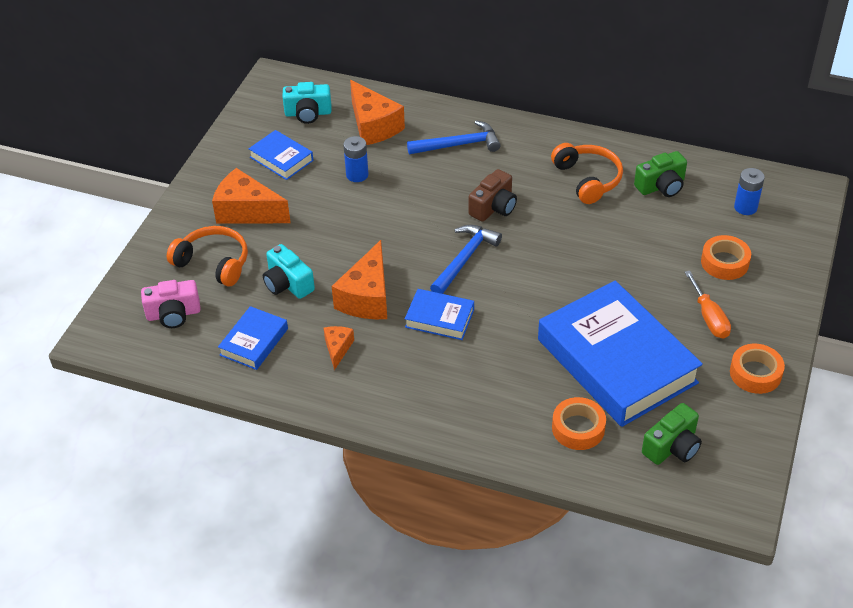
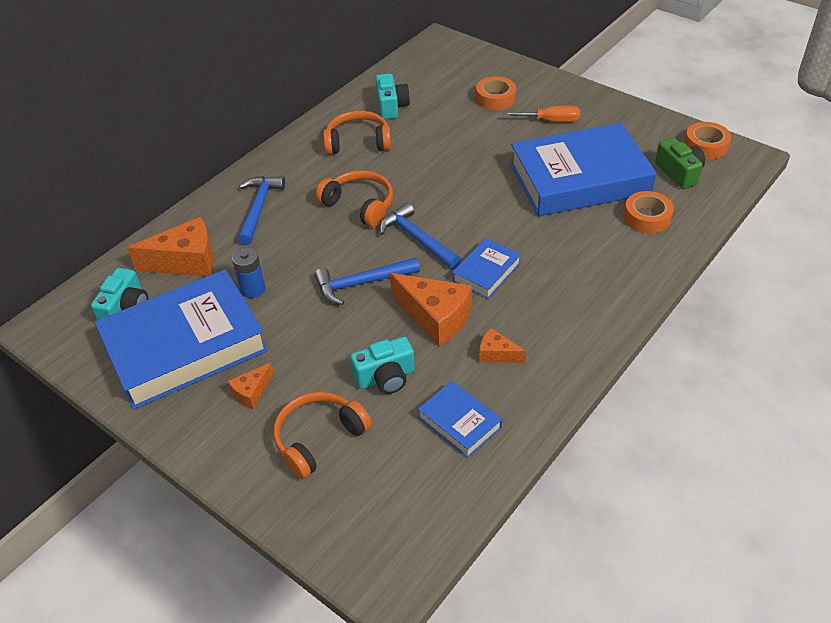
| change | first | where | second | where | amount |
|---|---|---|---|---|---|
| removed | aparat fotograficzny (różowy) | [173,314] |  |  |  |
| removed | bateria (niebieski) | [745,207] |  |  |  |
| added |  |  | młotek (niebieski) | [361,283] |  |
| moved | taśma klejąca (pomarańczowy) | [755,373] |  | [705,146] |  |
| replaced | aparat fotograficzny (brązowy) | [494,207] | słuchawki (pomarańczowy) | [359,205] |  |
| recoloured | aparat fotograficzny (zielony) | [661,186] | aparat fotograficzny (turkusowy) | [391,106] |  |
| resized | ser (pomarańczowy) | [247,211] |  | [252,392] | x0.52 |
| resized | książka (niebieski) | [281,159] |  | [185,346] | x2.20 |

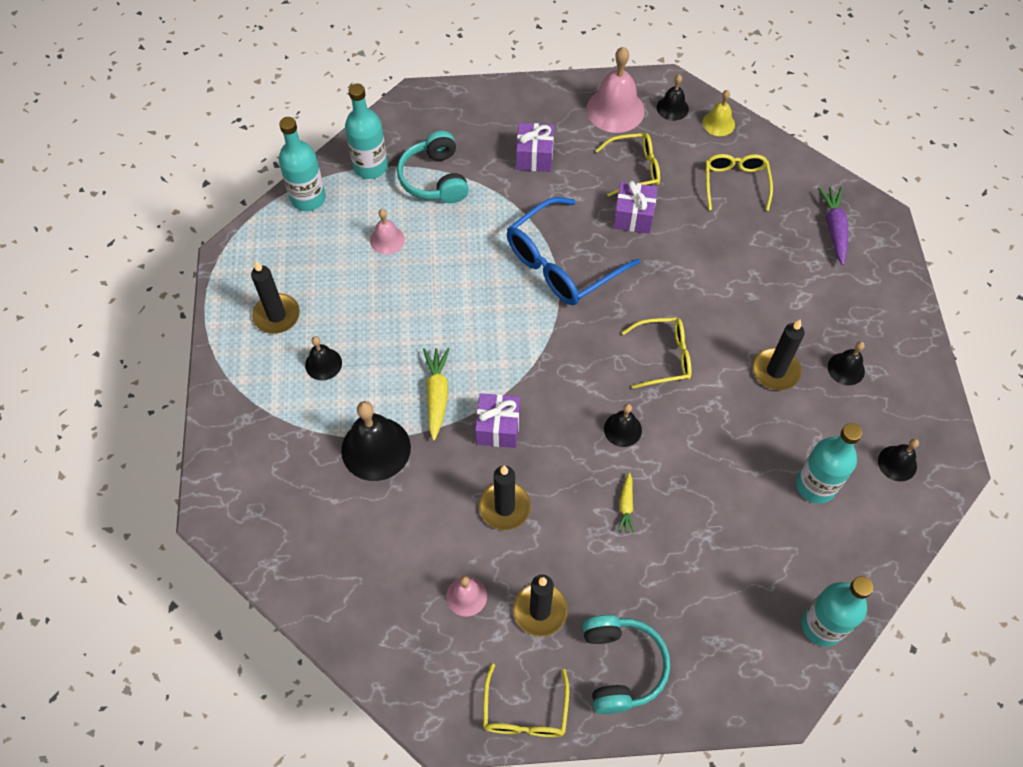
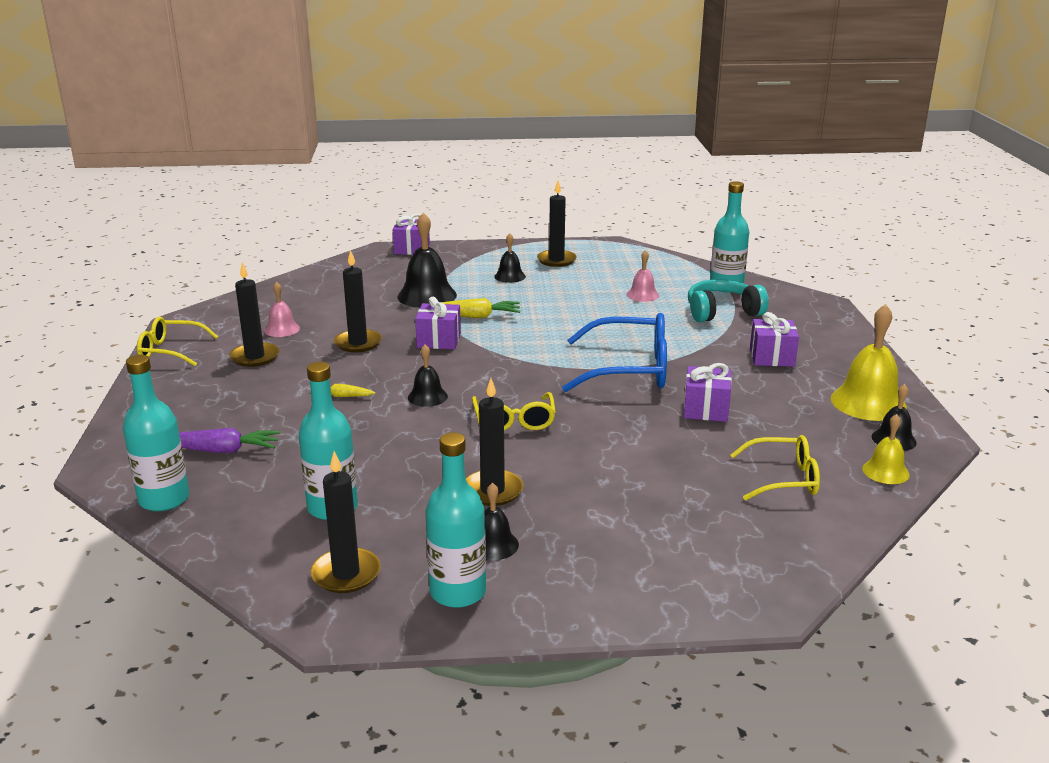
| change | first | where | second | where | amount |
|---|---|---|---|---|---|
| removed | słuchawki (turkusowy) | [621,666] |  |  |  |
| removed | okulary (żółty) | [635,169] |  |  |  |
| added |  |  | prezent (fioletowy) | [412,249] |  |
| moved | butelka (turkusowy) | [308,198] |  | [458,592] |  |
| moved | marchewka (fioletowy) | [834,228] |  | [223,450] |  |
| replaced | dzwonek (czarny) | [897,463] | świeca (czarny) | [346,574] |  |
| recoloured | dzwonek (różowy) | [615,110] | dzwonek (żółty) | [868,402] |  |
| turned | okulary (niebieski) | [561,264] |  | [630,369] | 135 degrees clockwise |

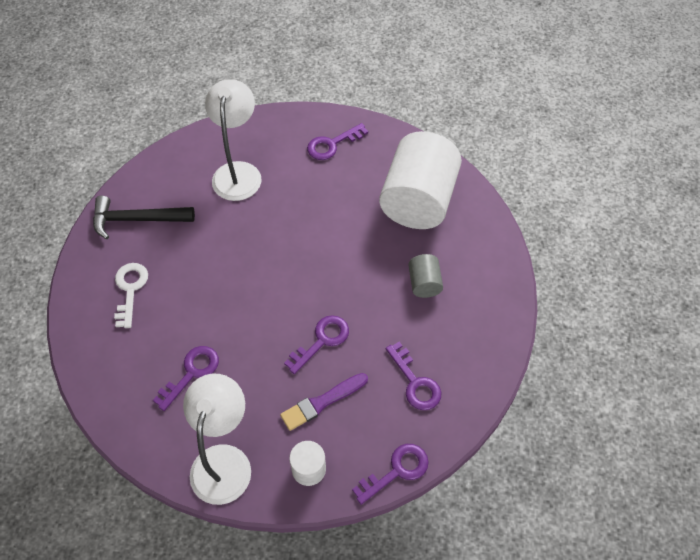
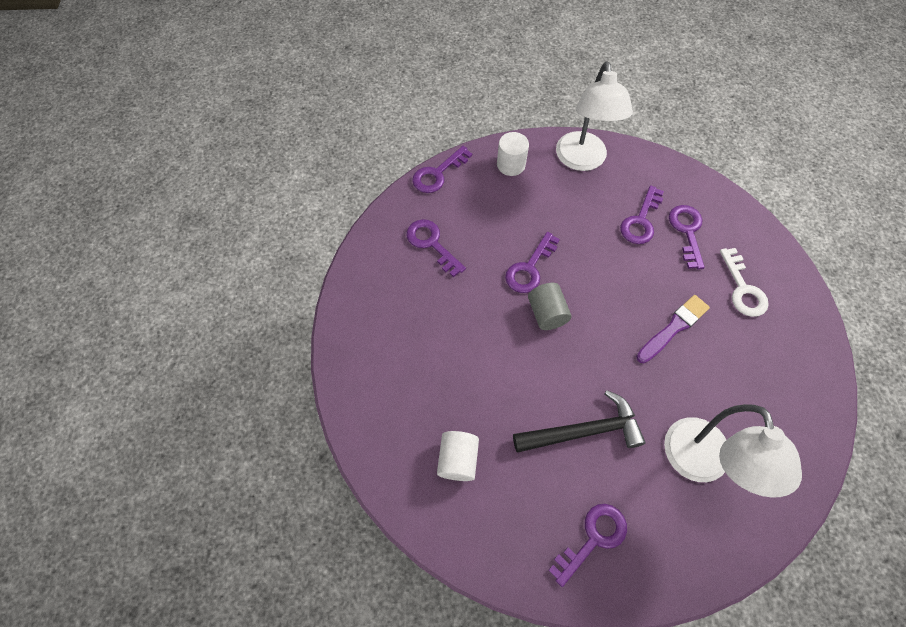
| change | first | where | second | where | amount |
|---|---|---|---|---|---|
| added |  |  | klucz (fioletowy) | [687,232] |  |
| moved | młotek (czarny) | [137,220] |  | [583,431] |  |
| moved | pędzel (fioletowy) | [322,402] |  | [673,328] |  |
| moved | walec (szary) | [424,283] |  | [547,313] |  |
| resized | walec (biały) | [418,200] |  | [457,460] | x0.44 |

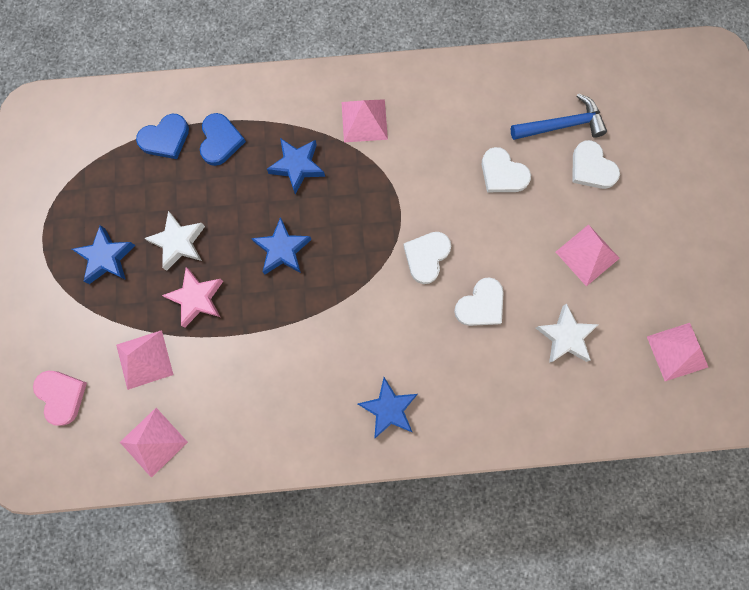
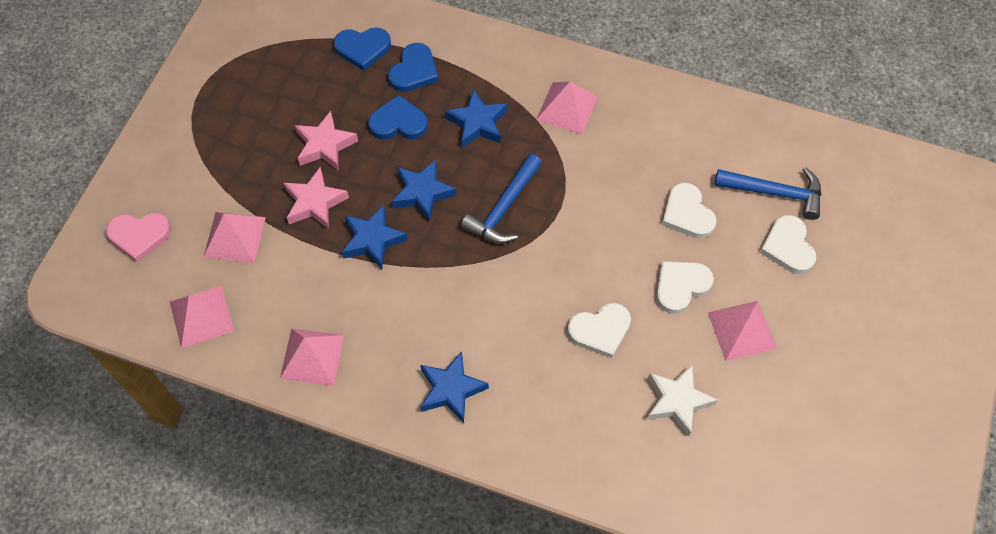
| change | first | where | second | where | amount |
|---|---|---|---|---|---|
| added |  |  | serce (niebieski) | [398,122] |  |
| added |  |  | młotek (niebieski) | [504,208] |  |
| moved | gwiazda (niebieski) | [106,258] |  | [373,240] |  |
| moved | serce (biały) | [426,257] |  | [681,286] |  |
| moved | piramida (różowy) | [677,351] |  | [312,356] |  |
| recoloured | gwiazda (biały) | [178,242] | gwiazda (różowy) | [325,145] |  |
| turned | serce (różowy) | [61,395] |  | [139,235] | 90 degrees clockwise |

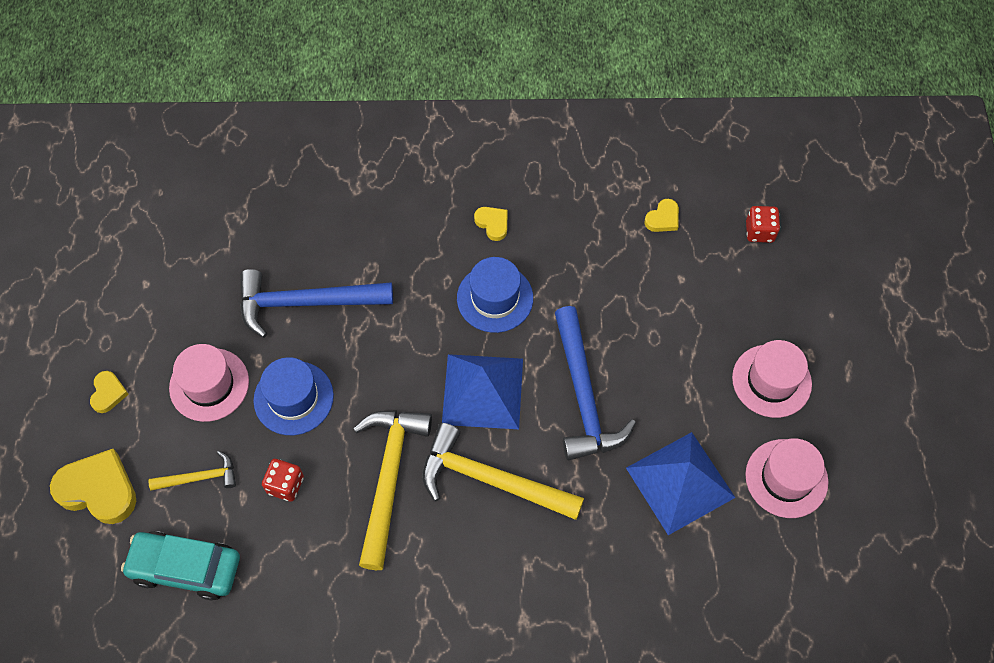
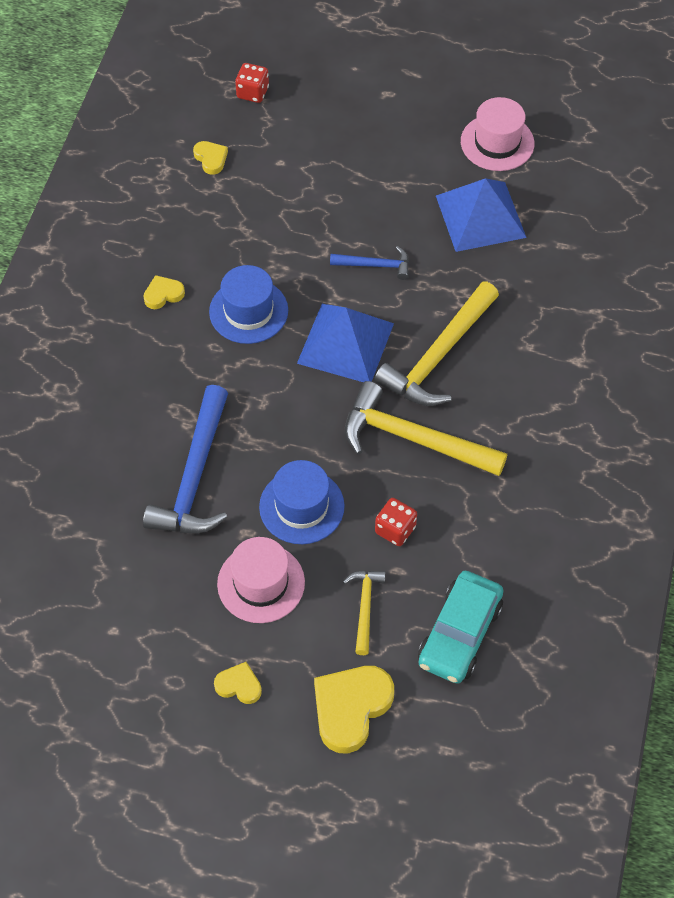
| change | first | where | second | where | amount |
|---|---|---|---|---|---|
| removed | kapelusz (różowy) | [771,381] |  |  |  |
| resized | młotek (niebieski) | [583,395] |  | [375,265] | x0.52 |

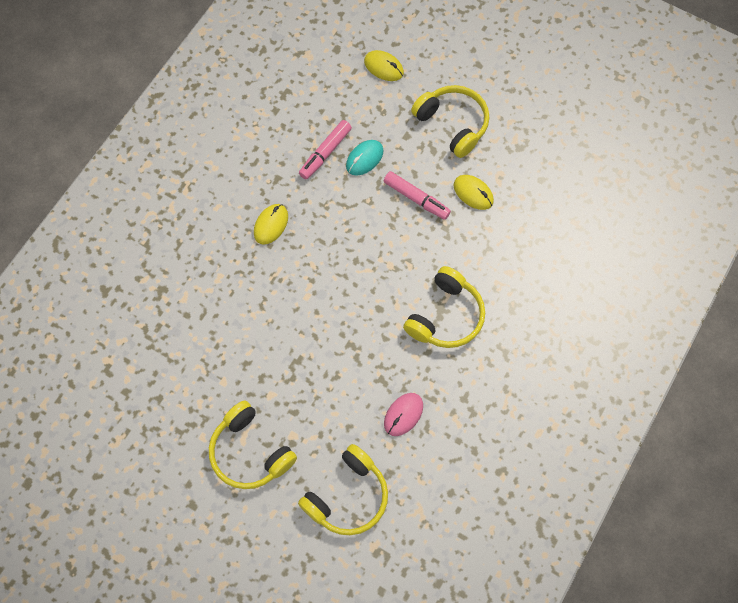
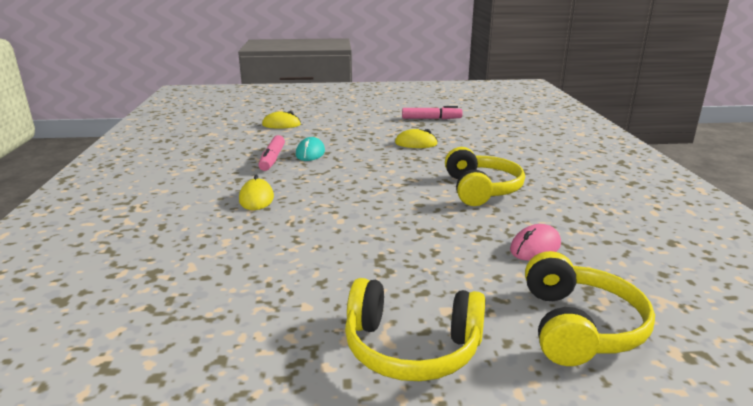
| change | first | where | second | where | amount |
|---|---|---|---|---|---|
| removed | słuchawki (żółty) | [452,124] |  |  |  |
| moved | flamaster (różowy) | [416,198] |  | [431,119] |  |
| turned | myszka (różowy) | [403,414] |  | [535,247] | 45 degrees clockwise |

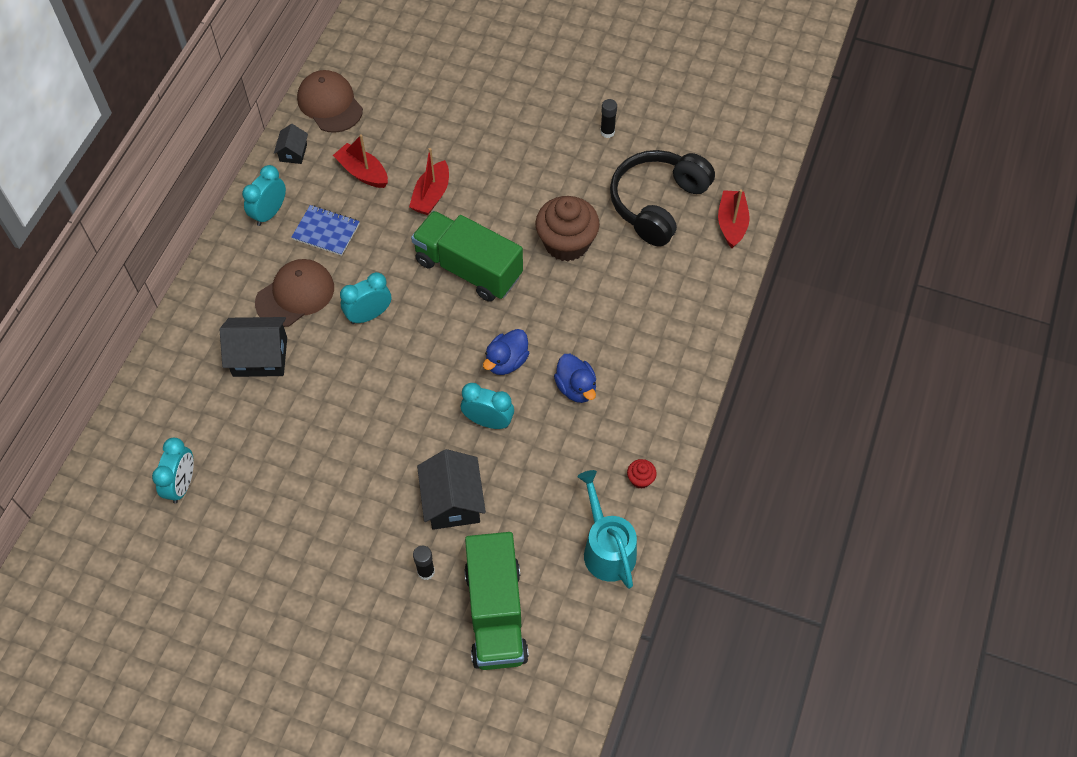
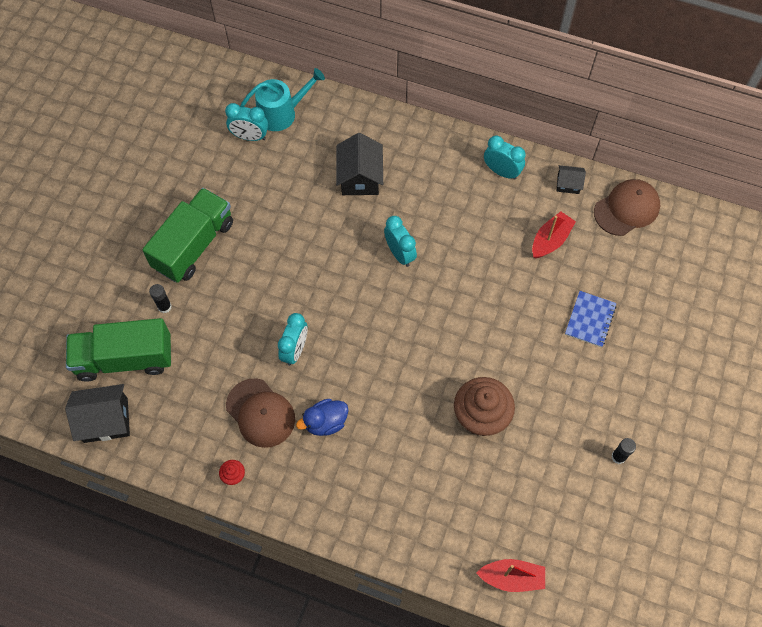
| change | first | where | second | where | amount |
|---|---|---|---|---|---|
| removed | łódka (czerwony) | [431,195] |  |  |  |
| removed | kaczka (niebieski) | [506,361] |  |  |  |
| removed | słuchawki (czarny) | [657,203] |  |  |  |
| moved | czapka (brązowy) | [295,295] |  | [260,413] |  |
| moved | zeszyt (niebieski) | [326,231] |  | [590,319] |  |
| moved | ciężarówka (zielony) | [468,269] |  | [194,245] |  |
| moved | domek (czarny) | [453,501] |  | [105,420] |  |
| moved | konewka (turkusowy) | [607,549] |  | [281,113] |  |

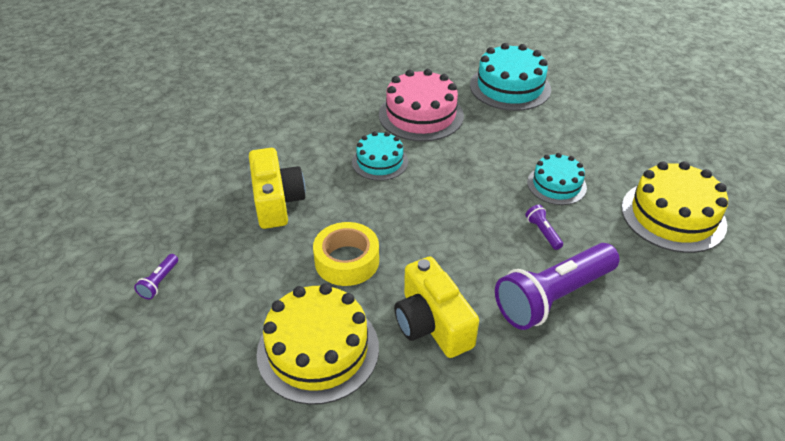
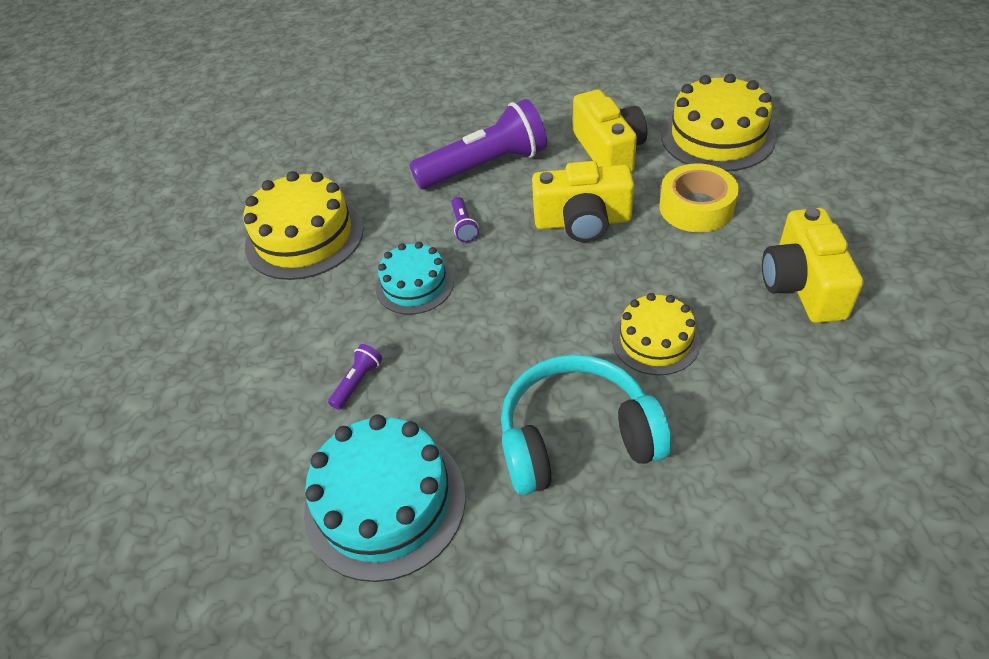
| change | first | where | second | where | amount |
|---|---|---|---|---|---|
| added |  |  | aparat fotograficzny (żółty) | [582,222] |  |
| moved | latarka (fioletowy) | [159,282] |  | [357,382] |  |
| replaced | tort (różowy) | [421,115] | słuchawki (turkusowy) | [576,438] |  |
| recoloured | tort (turkusowy) | [380,162] | tort (żółty) | [655,340] |  |

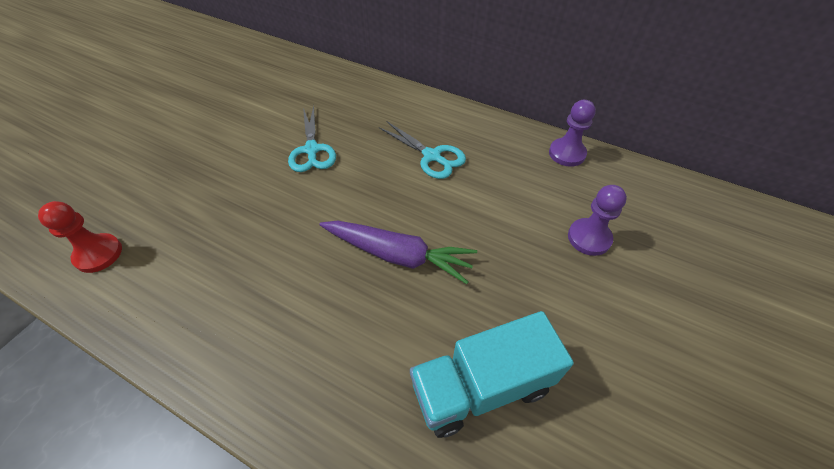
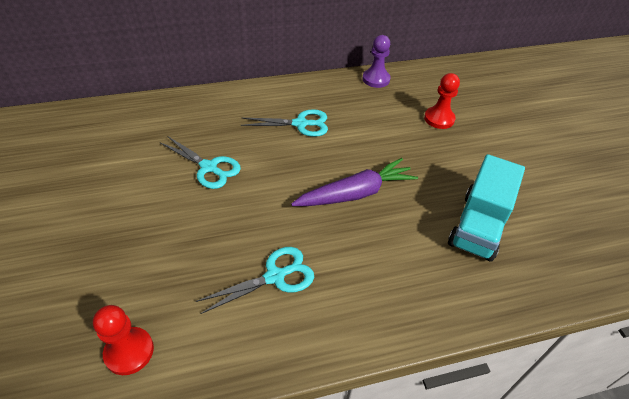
| change | first | where | second | where | amount |
|---|---|---|---|---|---|
| added |  |  | nożyczki (turkusowy) | [275,276] |  |
| recoloured | pionek (fioletowy) | [589,238] | pionek (czerwony) | [439,119] |  |

